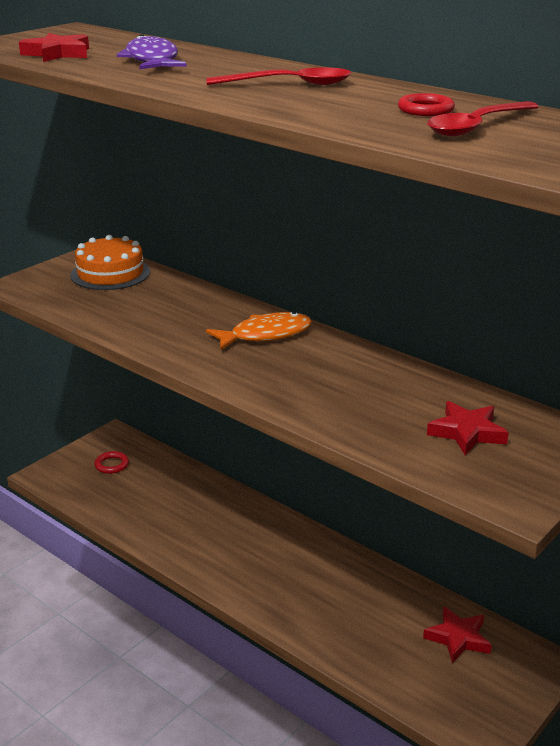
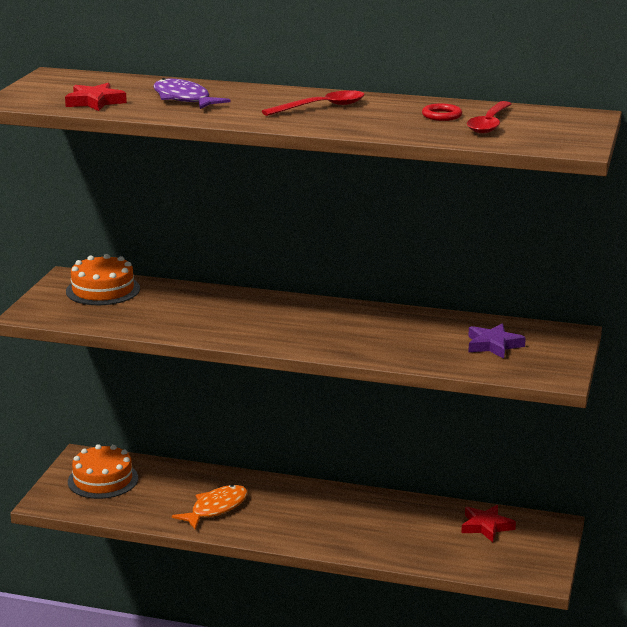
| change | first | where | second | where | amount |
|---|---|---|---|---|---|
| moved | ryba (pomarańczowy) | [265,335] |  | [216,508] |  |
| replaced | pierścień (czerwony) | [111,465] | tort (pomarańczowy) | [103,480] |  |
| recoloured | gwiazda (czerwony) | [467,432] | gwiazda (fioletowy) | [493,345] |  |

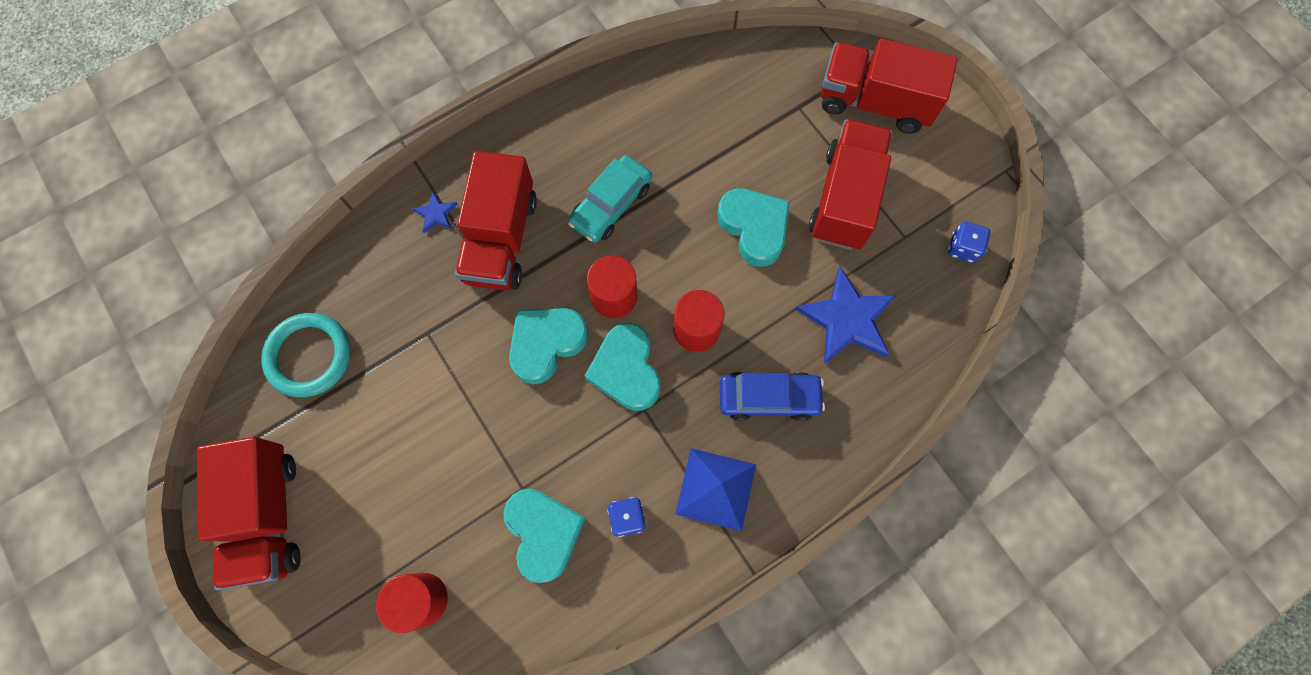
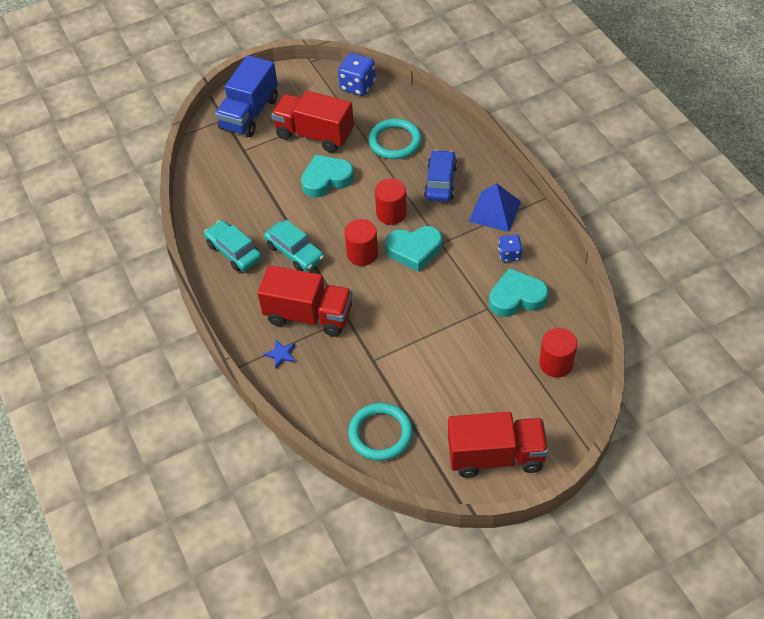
| change | first | where | second | where | amount |
|---|---|---|---|---|---|
| removed | serce (turkusowy) | [546,344] |  |  |  |
| added |  |  | samochód (turkusowy) | [234,251] |  |
| replaced | gwiazda (niebieski) | [847,319] | pierścień (turkusowy) | [395,141] |  |
| recoloured | ciężarówka (czerwony) | [874,102] | ciężarówka (niebieski) | [249,113] |  |
| resized | kostka do gry (niebieski) | [962,248] |  | [357,86] | x1.64 |

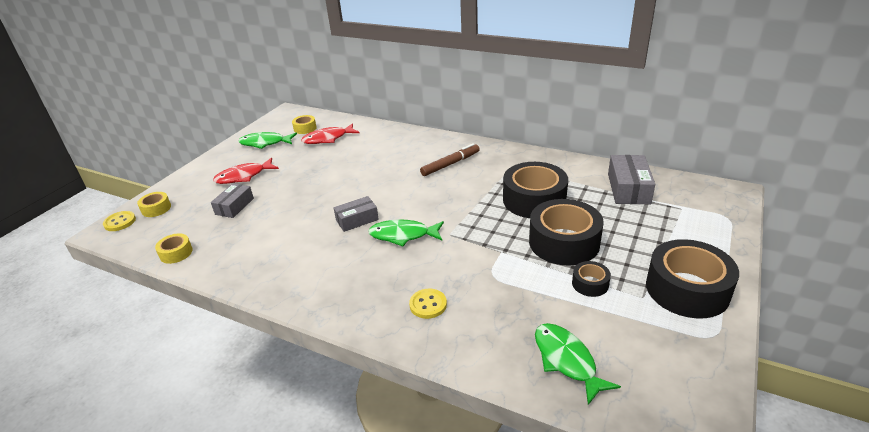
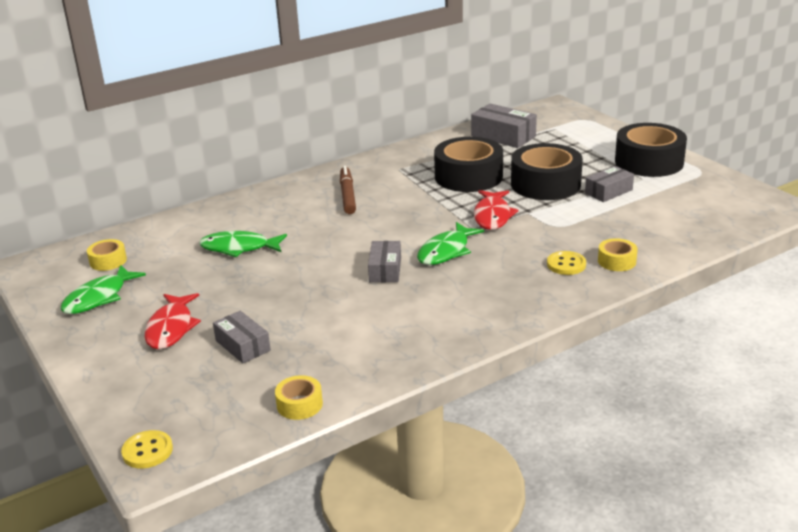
| change | first | where | second | where | amount |
|---|---|---|---|---|---|
| moved | taśma klejąca (żółty) | [156,209] |  | [616,261] |  |
| moved | ryba (czerwony) | [328,139] |  | [492,216] |  |
| moved | ryba (zielony) | [566,360] |  | [239,248] |  |
| replaced | taśma klejąca (czarny) | [590,284] | pudełko (szary) | [608,191] |  |

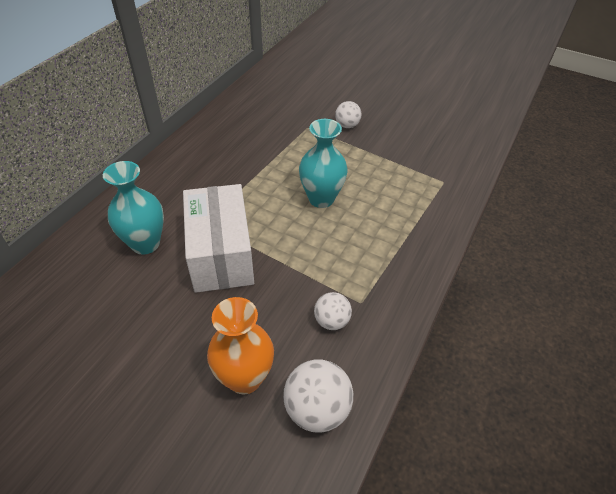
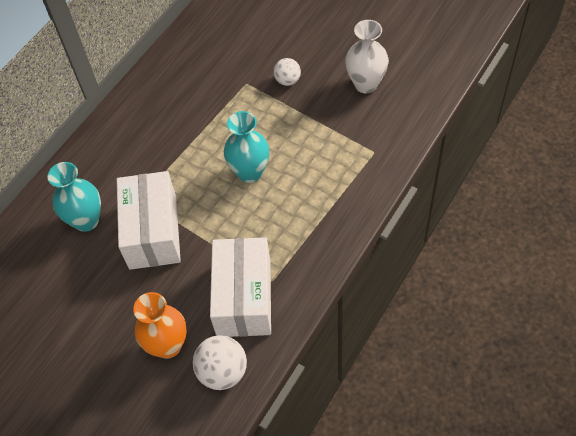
| change | first | where | second | where | amount |
|---|---|---|---|---|---|
| added |  |  | wazon (biały) | [365,84] |  |
| replaced | piłka (biały) | [331,321] | pudełko (biały) | [244,298] |  |

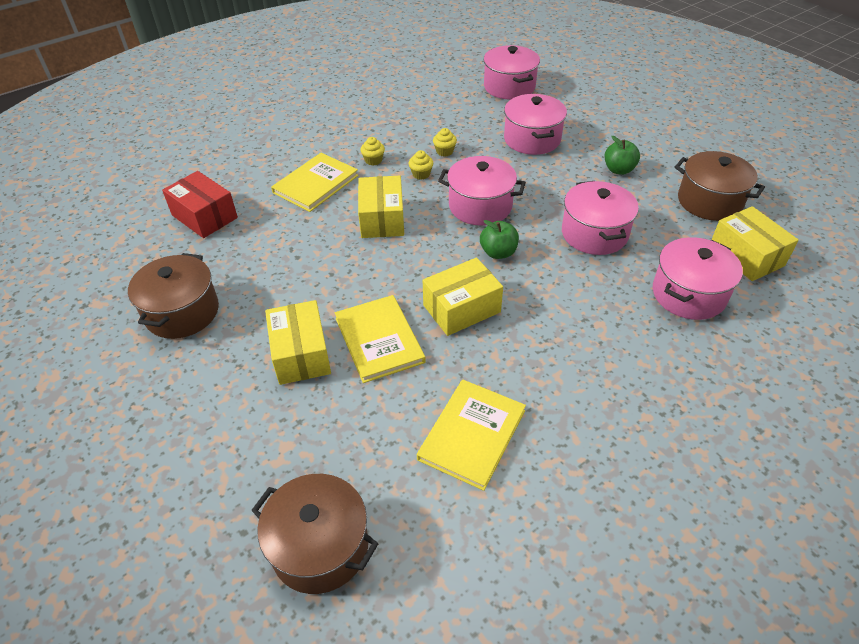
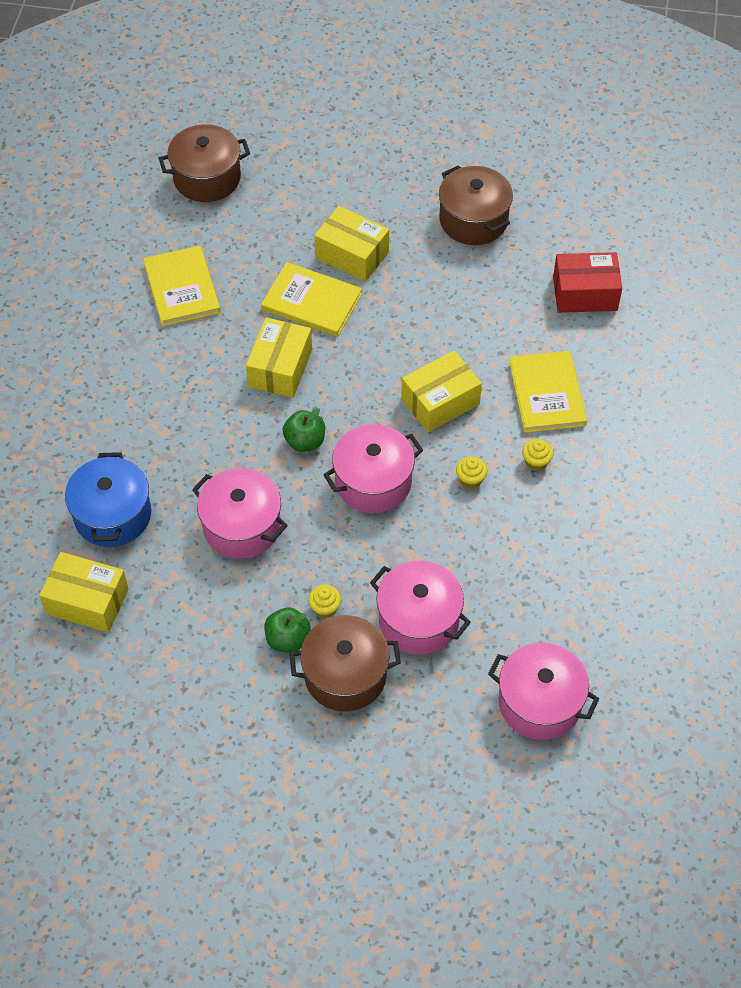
| change | first | where | second | where | amount |
|---|---|---|---|---|---|
| moved | muffinka (żółty) | [444,151] |  | [325,608] |  |
| moved | garnek (brązowy) | [709,201] |  | [345,675] |  |
| recoloured | garnek (różowy) | [688,294] | garnek (niebieski) | [112,515] |  |
| turned | pudełko (żółty) | [382,219] |  | [440,401] | 75 degrees counterclockwise |

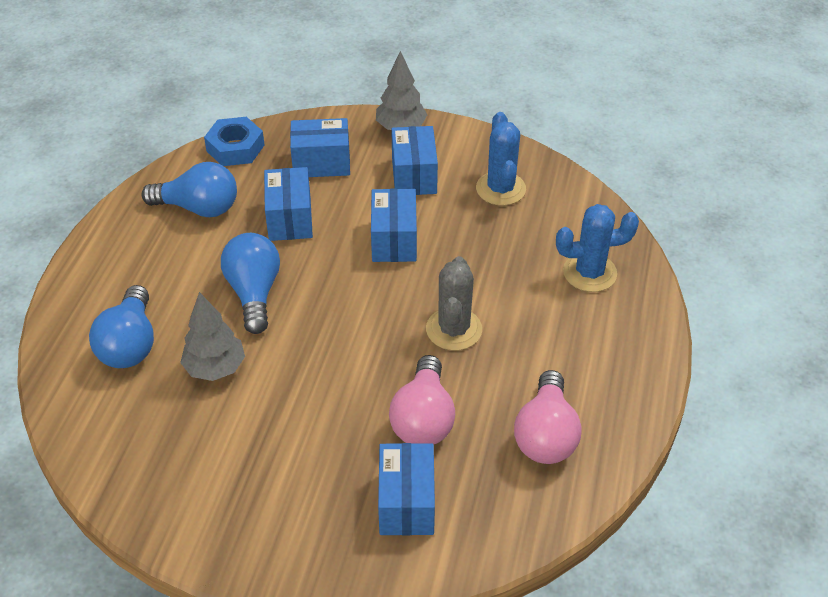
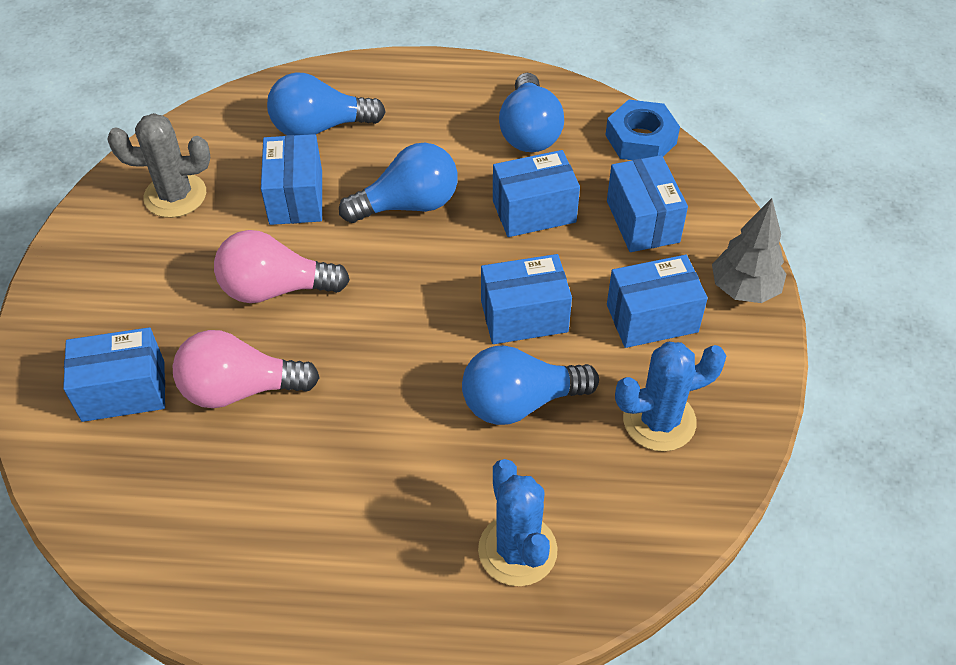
| change | first | where | second | where | amount |
|---|---|---|---|---|---|
| added |  |  | żarówka (niebieski) | [520,402] |  |
| moved | kaktus (szary) | [454,329] |  | [175,195] |  |
| moved | żarówka (różowy) | [546,435] |  | [275,289] |  |
| replaced | drzewko (szary) | [215,368] | pudełko (niebieski) | [296,197] |  |

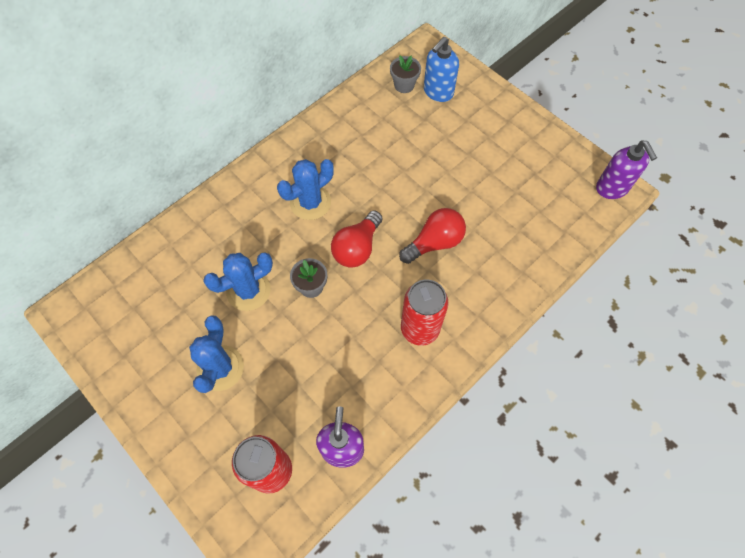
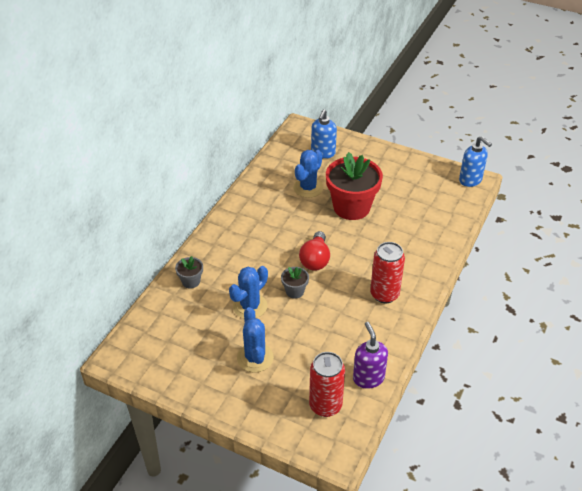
| change | first | where | second | where | amount |
|---|---|---|---|---|---|
| removed | żarówka (czerwony) | [434,243] |  |  |  |
| added |  |  | doniczka (czerwony) | [351,207] |  |
| moved | kaktus (niebieski) | [310,202] |  | [308,188] |  |
| moved | doniczka (szary) | [404,85] |  | [191,281] |  |
| recoloured | dozownik mydła (fioletowy) | [612,188] | dozownik mydła (niebieski) | [470,180] |  |

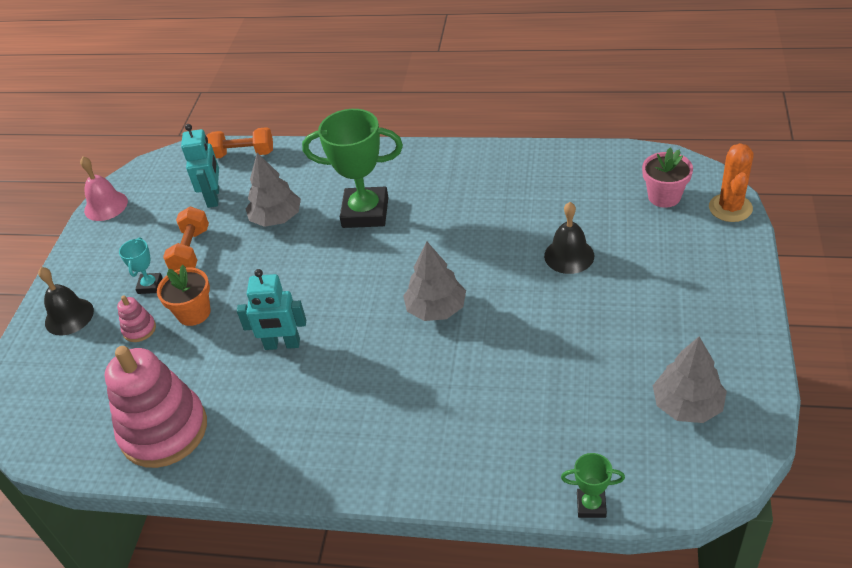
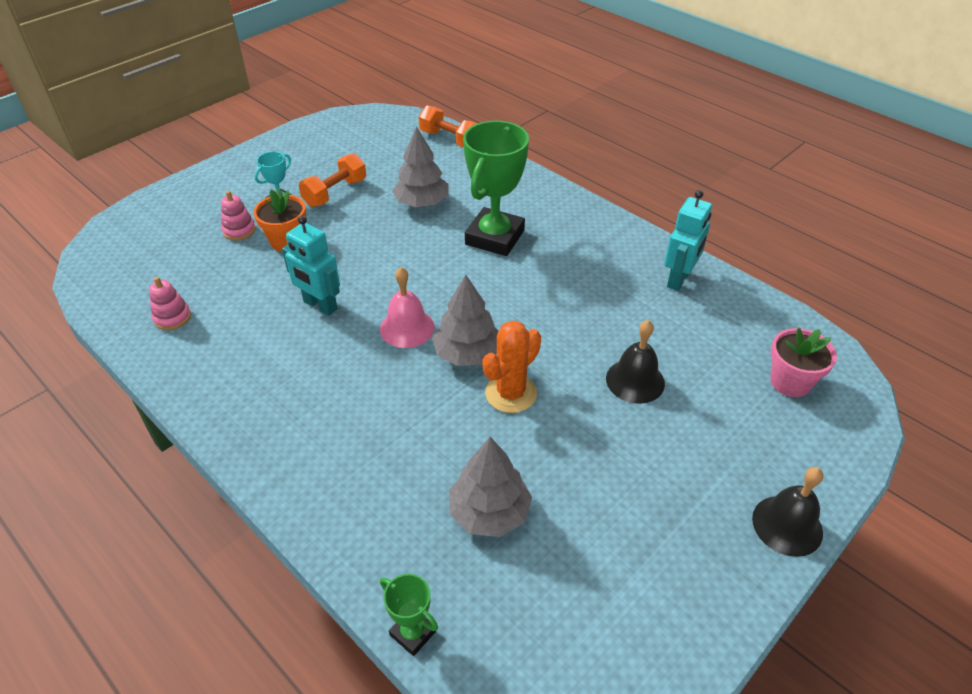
| change | first | where | second | where | amount |
|---|---|---|---|---|---|
| moved | dzwonek (czarny) | [69,316] |  | [787,525] |  |
| moved | dzwonek (różowy) | [106,206] |  | [407,328] |  |
| moved | robot (turkusowy) | [214,197] |  | [679,279] |  |
| moved | drzewko (szary) | [687,405] |  | [489,512] |  |
| moved | kaktus (pomarańczowy) | [730,208] |  | [511,393] |  |
| turned | puchar (zielony) | [365,212] |  | [494,237] | 75 degrees clockwise |
| resized | zabawka nakładanka (różowy) | [164,430] |  | [172,317] | x0.42 |

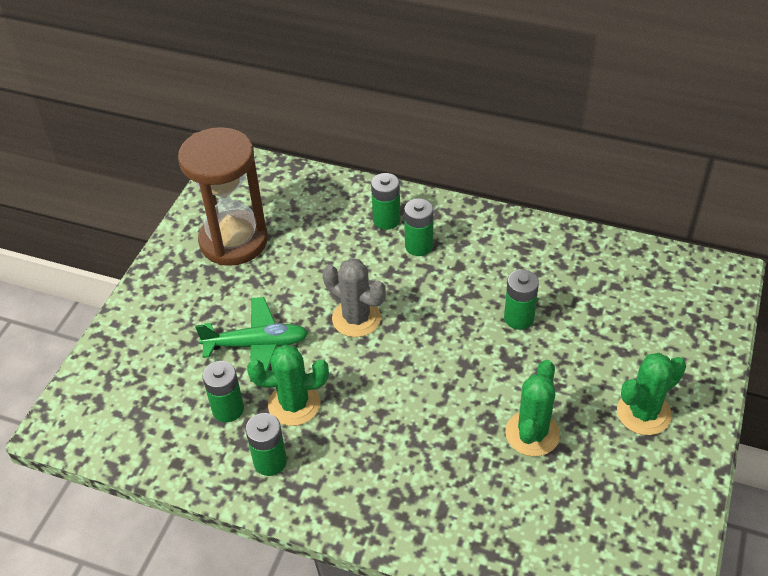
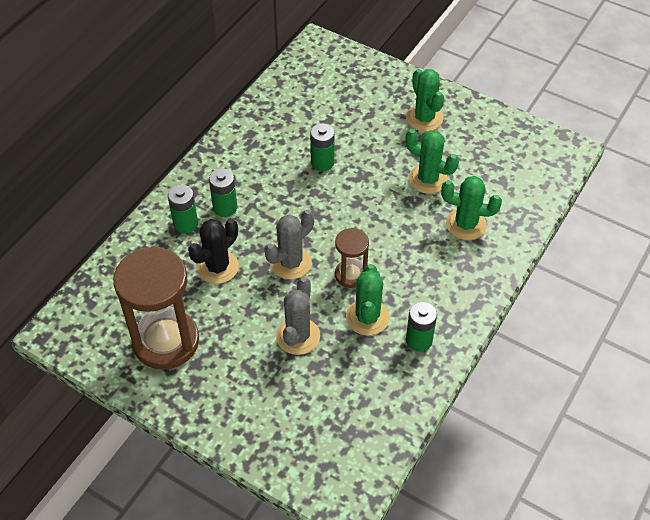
| change | first | where | second | where | amount |
|---|---|---|---|---|---|
| removed | bateria (zielony) | [228,409] |  |  |  |
| added |  |  | kaktus (czarny) | [217,267] |  |
| added |  |  | klepsydra (brązowy) | [350,275] |  |
| added |  |  | kaktus (zielony) | [466,224] |  |
| replaced | samolot (zielony) | [257,345] | kaktus (szary) | [298,336] |  |

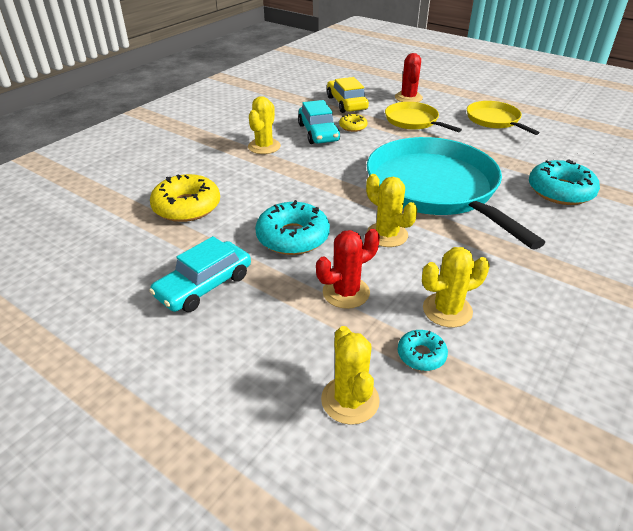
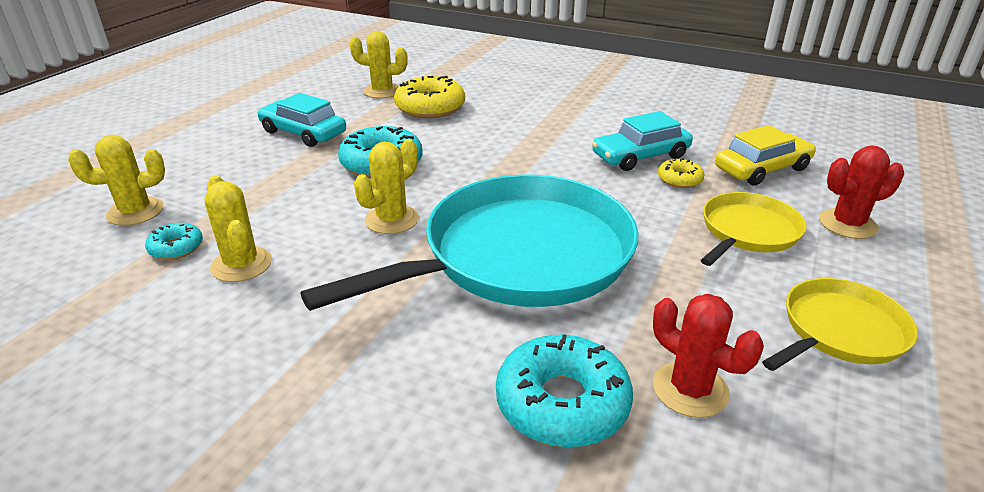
| change | first | where | second | where | amount |
|---|---|---|---|---|---|
| moved | kaktus (żółty) | [264,146] |  | [382,91] |  |
| moved | kaktus (czerwony) | [346,292] |  | [690,389] |  |

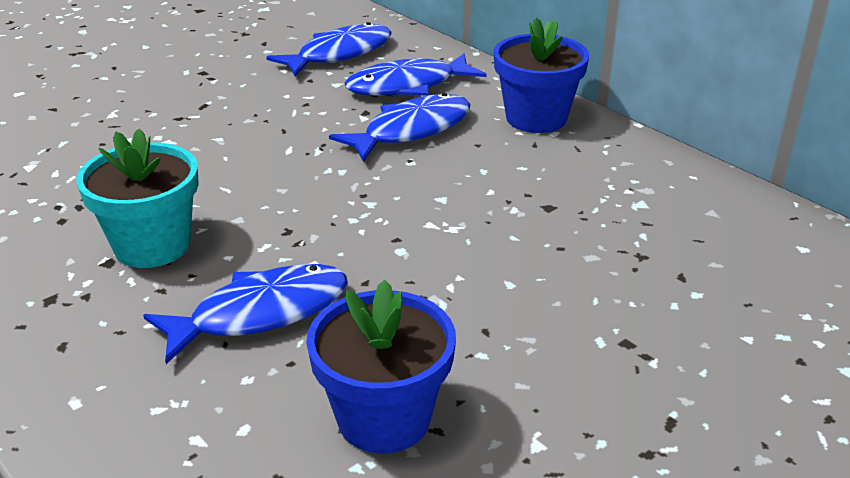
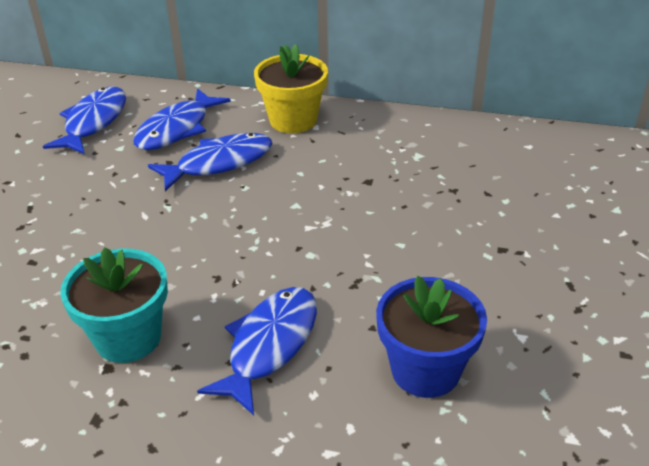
| change | first | where | second | where | amount |
|---|---|---|---|---|---|
| recoloured | doniczka (niebieski) | [536,118] | doniczka (żółty) | [293,120] |  |
| turned | ryba (niebieski) | [411,130] |  | [219,163] | 45 degrees clockwise |

